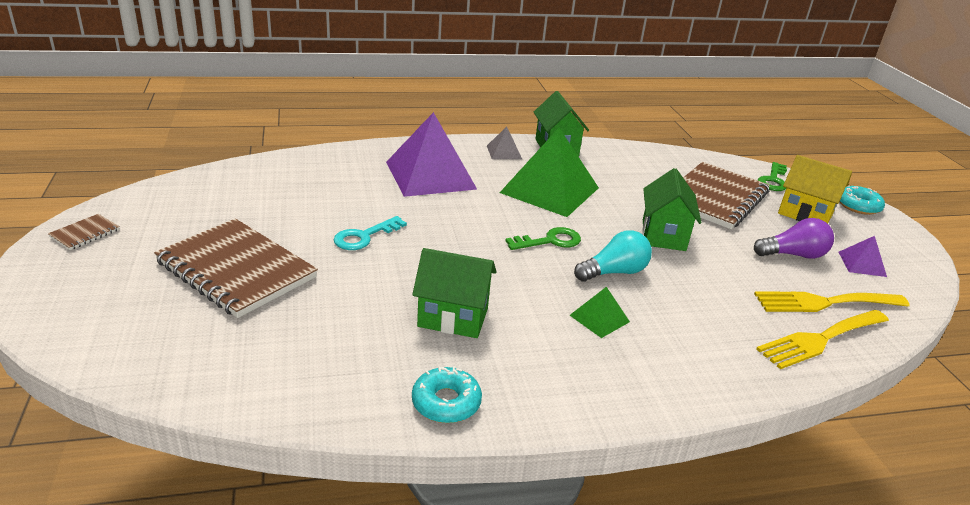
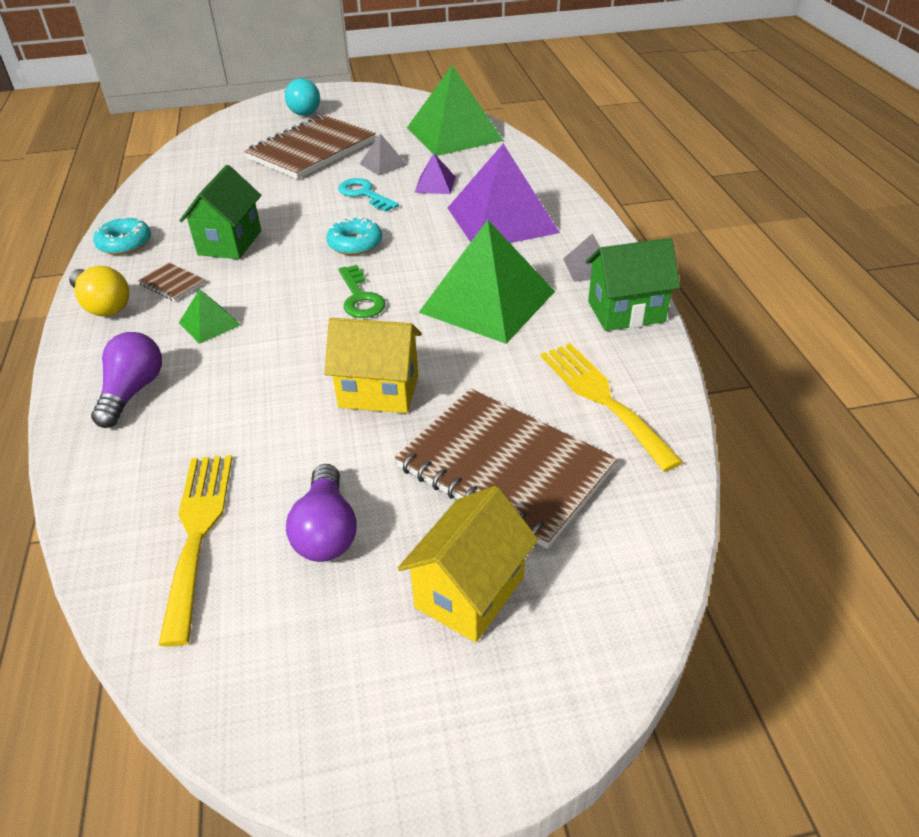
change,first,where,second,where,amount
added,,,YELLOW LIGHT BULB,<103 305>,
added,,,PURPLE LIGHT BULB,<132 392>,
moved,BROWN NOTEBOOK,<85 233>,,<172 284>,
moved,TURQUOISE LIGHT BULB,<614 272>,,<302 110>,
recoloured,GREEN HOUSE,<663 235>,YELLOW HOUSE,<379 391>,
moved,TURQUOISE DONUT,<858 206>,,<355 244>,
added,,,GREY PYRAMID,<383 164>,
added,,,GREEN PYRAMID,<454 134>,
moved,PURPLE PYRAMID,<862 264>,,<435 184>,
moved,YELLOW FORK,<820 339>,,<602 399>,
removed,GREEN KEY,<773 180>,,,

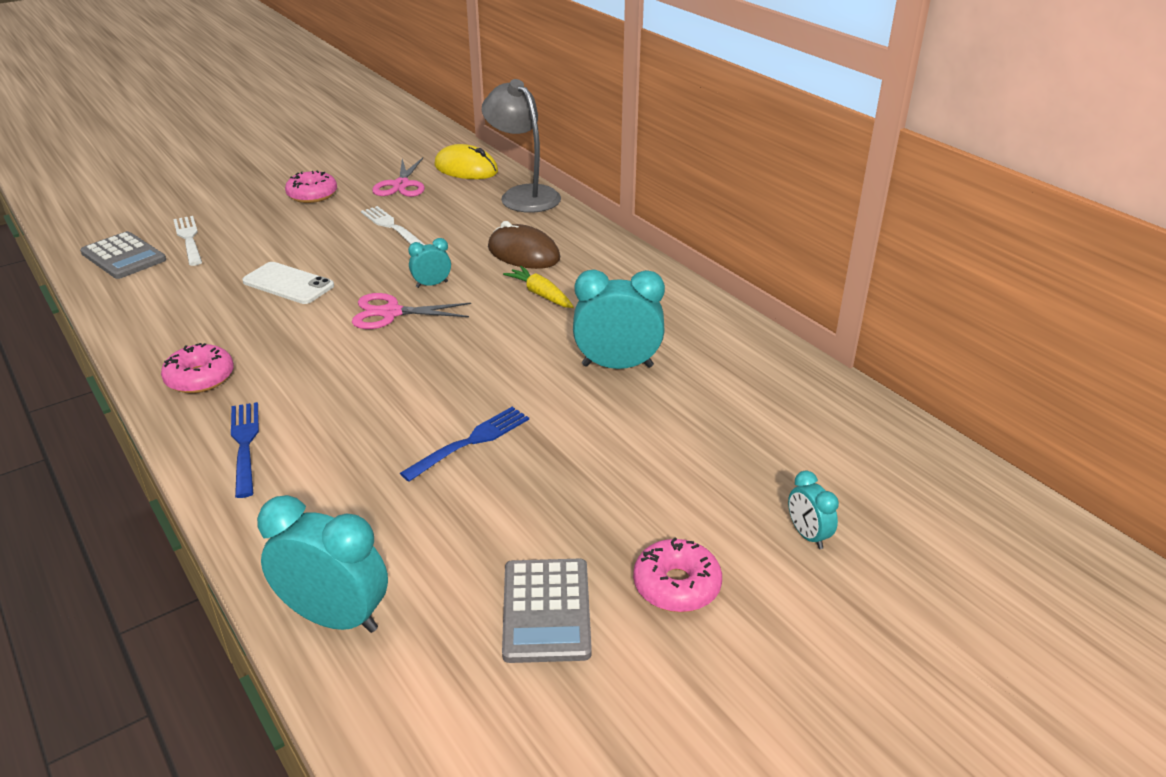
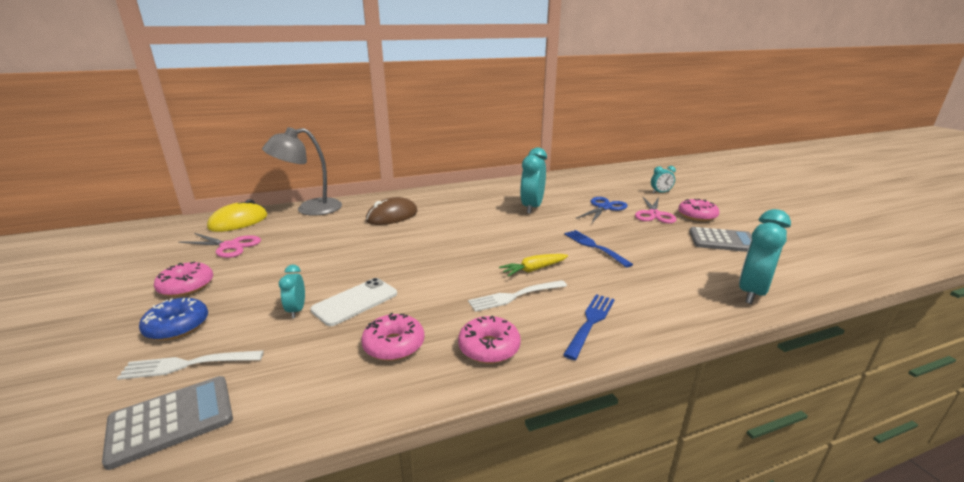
change,first,where,second,where,amount
added,,,BLUE DONUT,<177 326>,
moved,TURQUOISE CLOCK,<432 284>,,<297 310>,
added,,,PINK DONUT,<394 345>,
moved,WHITE FORK,<392 227>,,<515 296>,
moved,YELLOW CARROT,<540 294>,,<533 270>,
turned,BLUE FORK,<245 445>,,<590 323>,120 degrees clockwise
added,,,BLUE SCISSORS,<604 207>,
moved,PINK SCISSORS,<391 313>,,<654 214>,

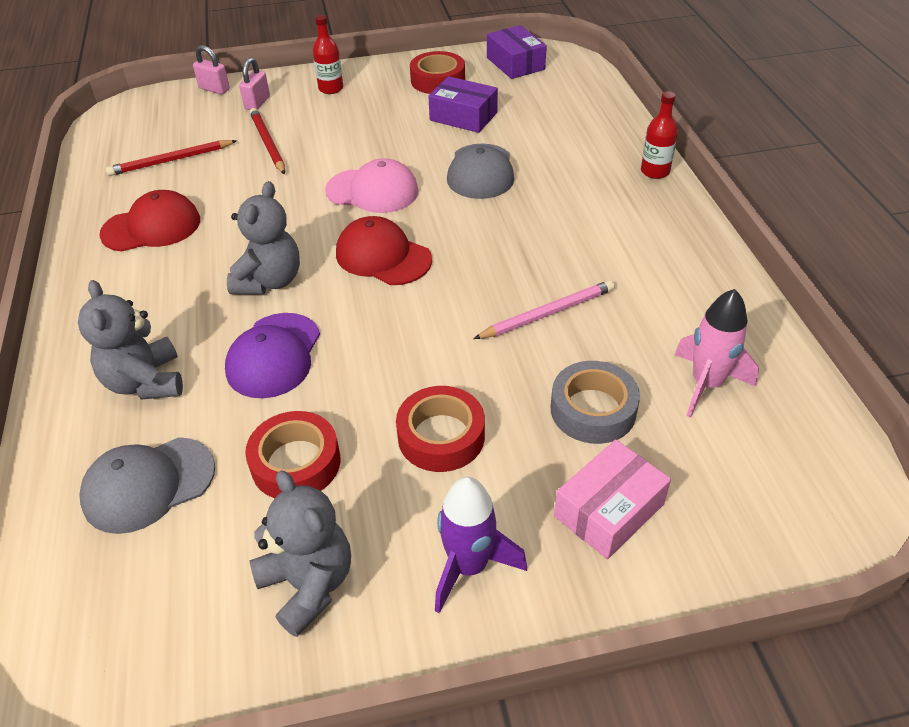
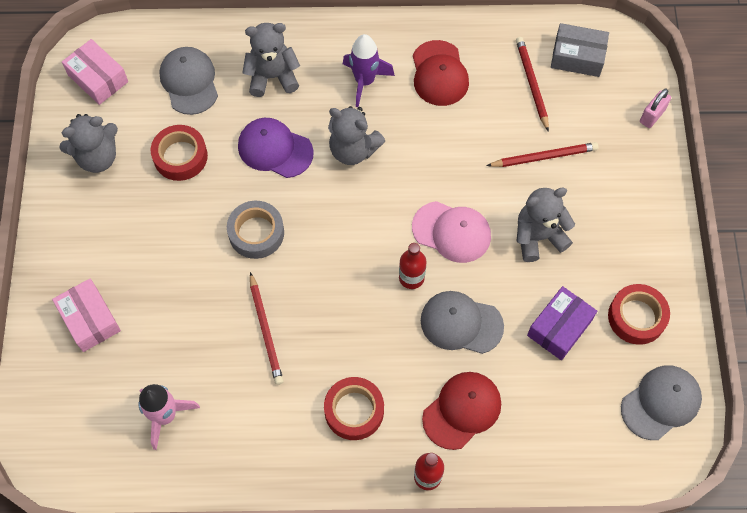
change,first,where,second,where,amount
added,,,PINK BOX,<98 78>,
moved,GREY TAPE,<593 410>,,<256 233>,
recoloured,PINK PENCIL,<547 314>,RED PENCIL,<265 330>,
moved,RED TAPE,<441 436>,,<354 411>,
moved,PURPLE ROCKET,<469 566>,,<364 81>,
moved,RED BOTTLE,<331 88>,,<411 277>,
turned,PINK CAP,<372 191>,,<452 232>,90 degrees counterclockwise
moved,RED CAP,<383 256>,,<462 410>,
added,,,GREY TEDDY BEAR,<538 237>,
added,,,GREY BOX,<577 57>,
replaced,PURPLE BOX,<515 63>,GREY CAP,<661 403>,
removed,PINK PADLOCK,<257 103>,,,

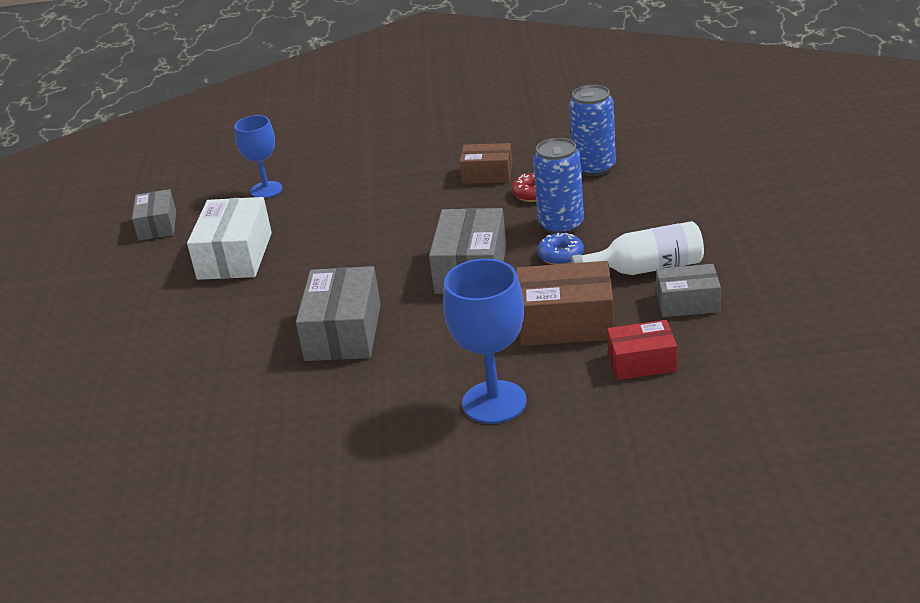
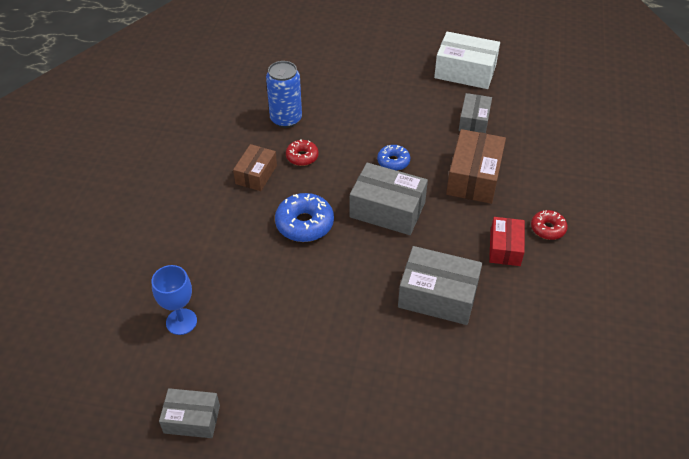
change,first,where,second,where,amount
added,,,BLUE DONUT,<304 224>,
moved,WHITE BOX,<235 256>,,<465 71>,
moved,RED BOX,<642 362>,,<505 248>,
replaced,BLUE GOBLET,<494 402>,RED DONUT,<547 229>,
removed,BLUE CAN,<561 225>,,,
removed,WHITE BOTTLE,<646 268>,,,

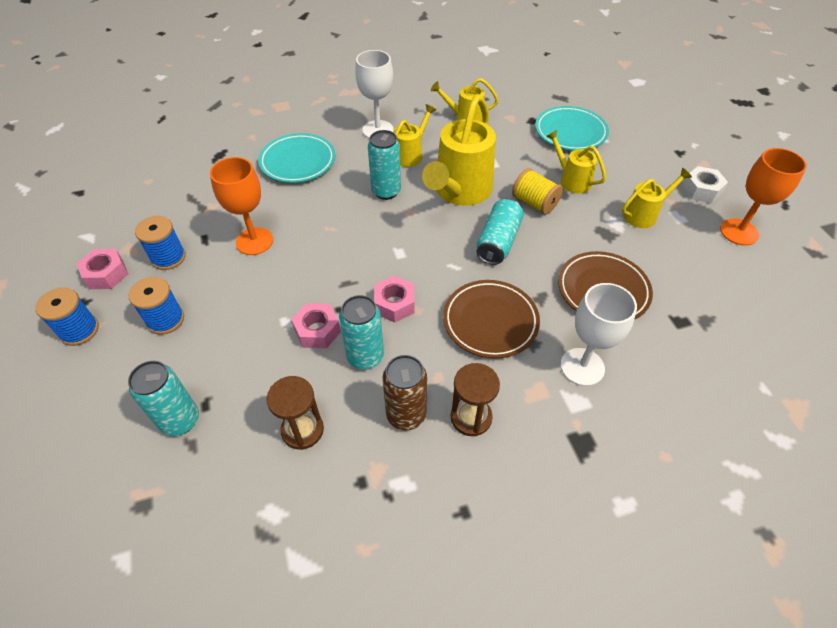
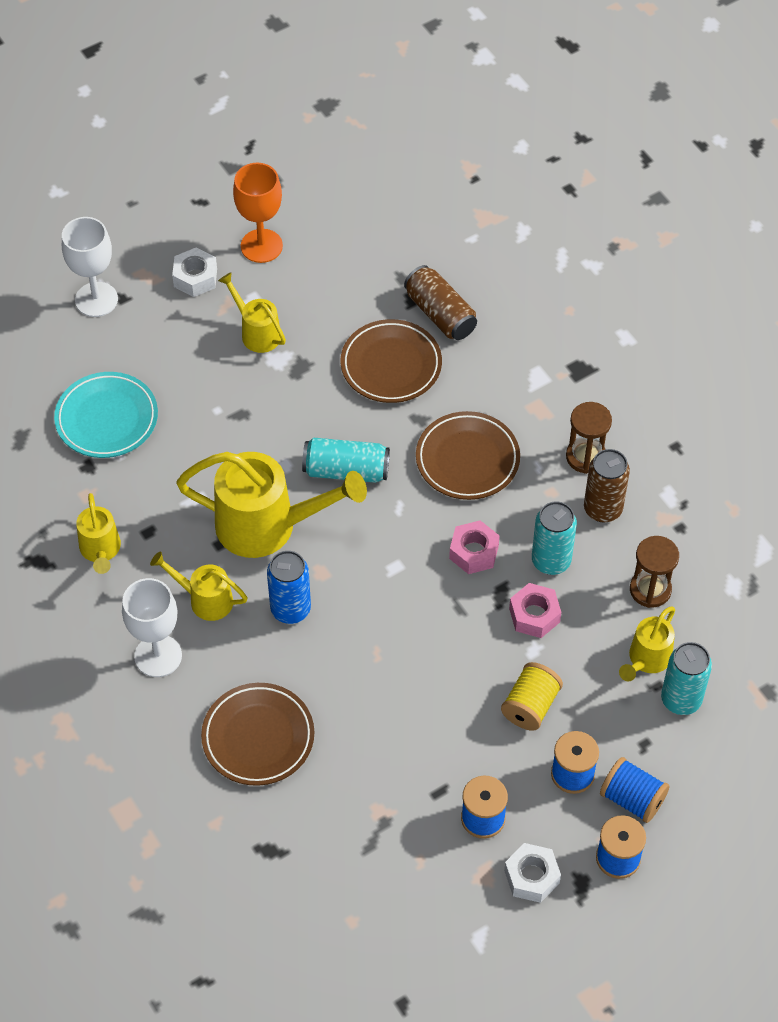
change,first,where,second,where,amount
moved,WHITE GOBLET,<582 367>,,<96 299>,
recoloured,TURQUOISE PLATE,<298 162>,BROWN PLATE,<258 737>,
recoloured,TURQUOISE CAN,<386 191>,BLUE CAN,<290 609>,
added,,,BROWN CAN,<440 314>,
moved,YELLOW SPOOL,<534 203>,,<530 706>,
recoloured,PINK NUT,<106 274>,WHITE NUT,<531 877>,
added,,,BLUE SPOOL,<632 799>,
moved,YELLOW WATERING CAN,<571 180>,,<646 660>,
removed,ORANGE GOBLET,<254 241>,,,

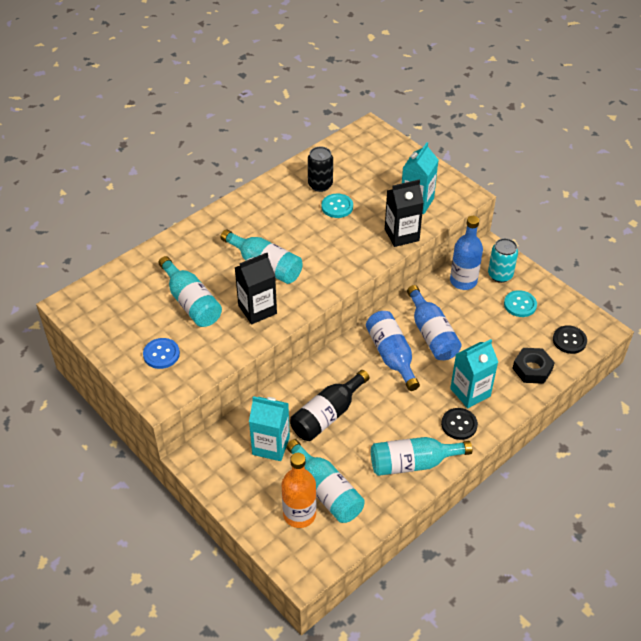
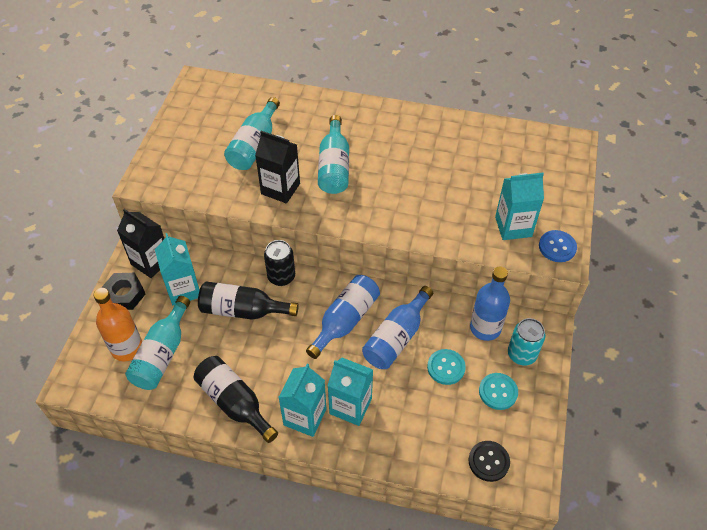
change,first,where,second,where,amount
moved,BLACK NUT,<532 369>,,<124 294>,
moved,BLACK CARTON,<401 235>,,<151 262>,
recoloured,TURQUOISE BOTTLE,<413 463>,BLACK BOTTLE,<234 403>,
moved,BLACK CAN,<320 185>,,<281 277>,
replaced,BLACK BUTTON,<459 424>,TURQUOISE CARTON,<305 417>,
moved,TURQUOISE BUTTON,<337 207>,,<446 367>,
moved,BLUE BUTTON,<161 354>,,<557 247>,

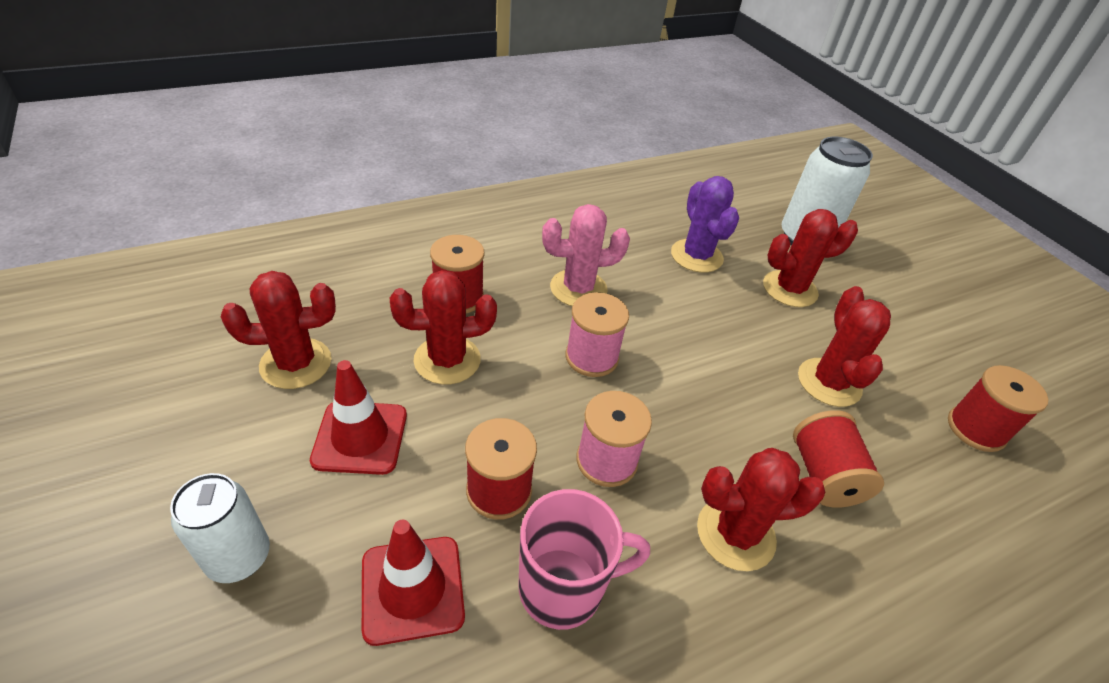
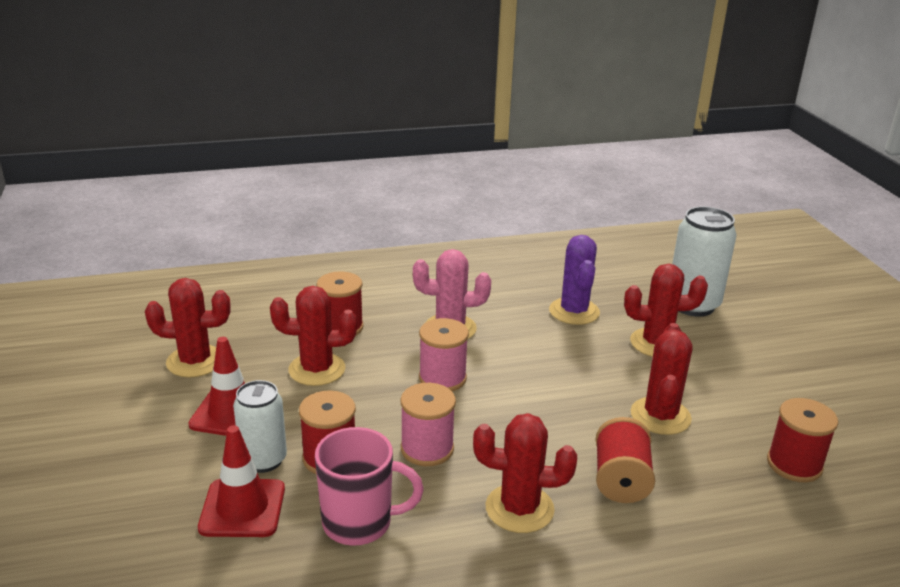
change,first,where,second,where,amount
moved,WHITE CAN,<239 557>,,<263 460>,

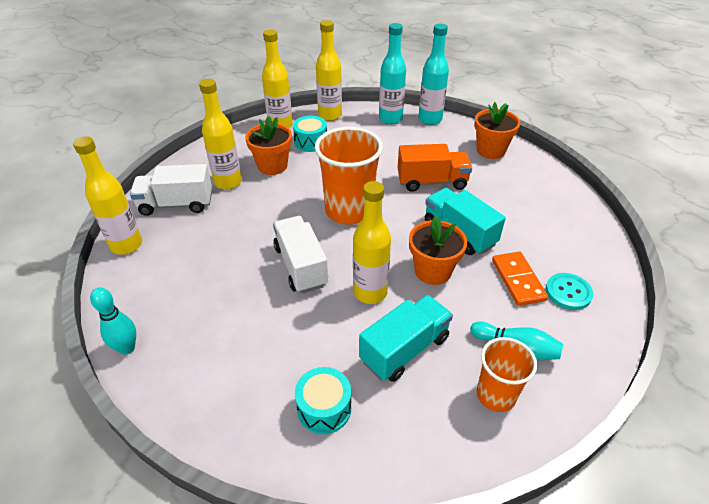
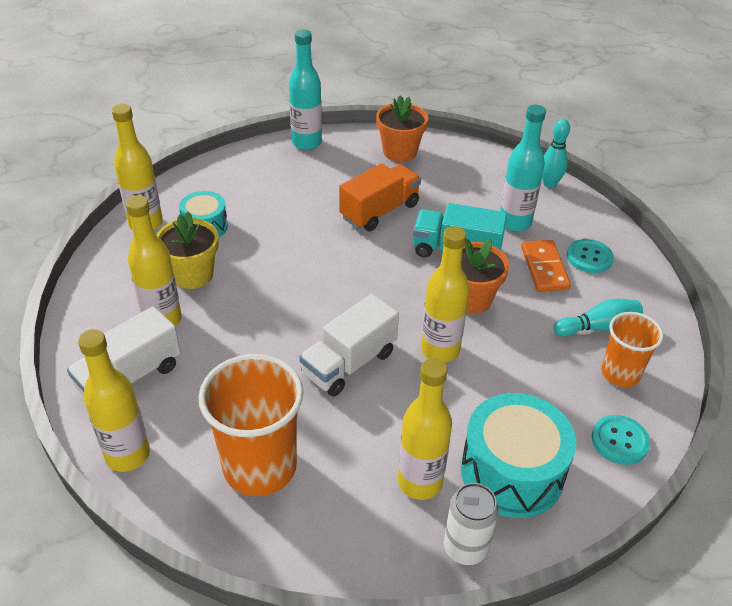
change,first,where,second,where,amount
recoloured,ORANGE FLOWER POT,<272 166>,YELLOW FLOWER POT,<193 275>,
moved,ORANGE CUP,<349 211>,,<260 467>,
turned,WHITE TRUCK,<301 266>,,<349 363>,75 degrees counterclockwise
moved,YELLOW BOTTLE,<330 115>,,<420 482>,
added,,,WHITE CAN,<465 548>,
resized,TURQUOISE DRUM,<324 408>,,<512 472>,x1.74
moved,TURQUOISE BOTTLE,<390 119>,,<515 222>,
turned,ORANGE DOMINO,<518 280>,,<544 268>,45 degrees clockwise
moved,TURQUOISE BOWLING PIN,<127 348>,,<549 184>,
added,,,TURQUOISE BUTTON,<619 441>,
removed,TURQUOISE TRUCK,<404 349>,,,

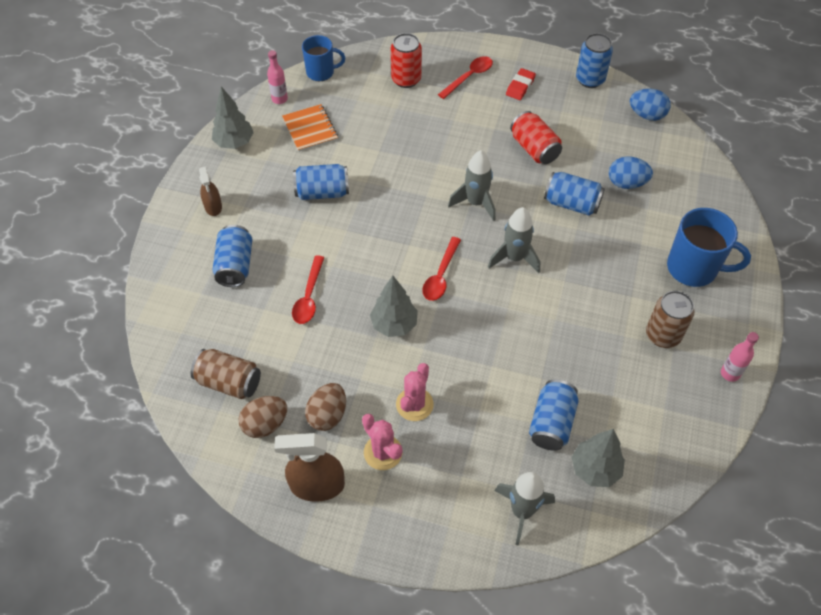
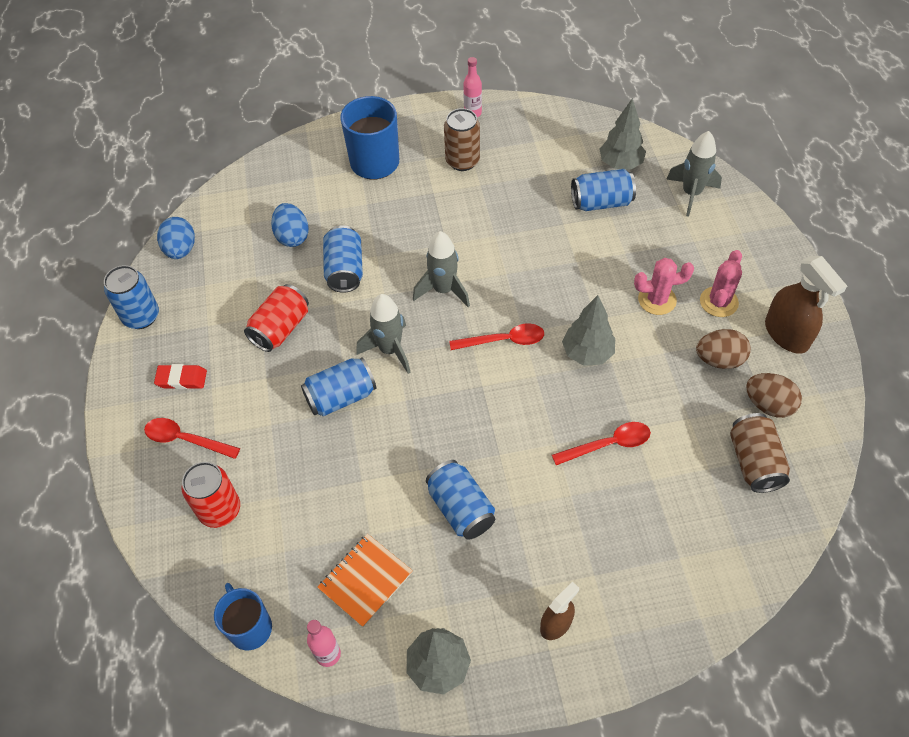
change,first,where,second,where,amount
moved,BLUE CAN,<235 265>,,<341 397>,

